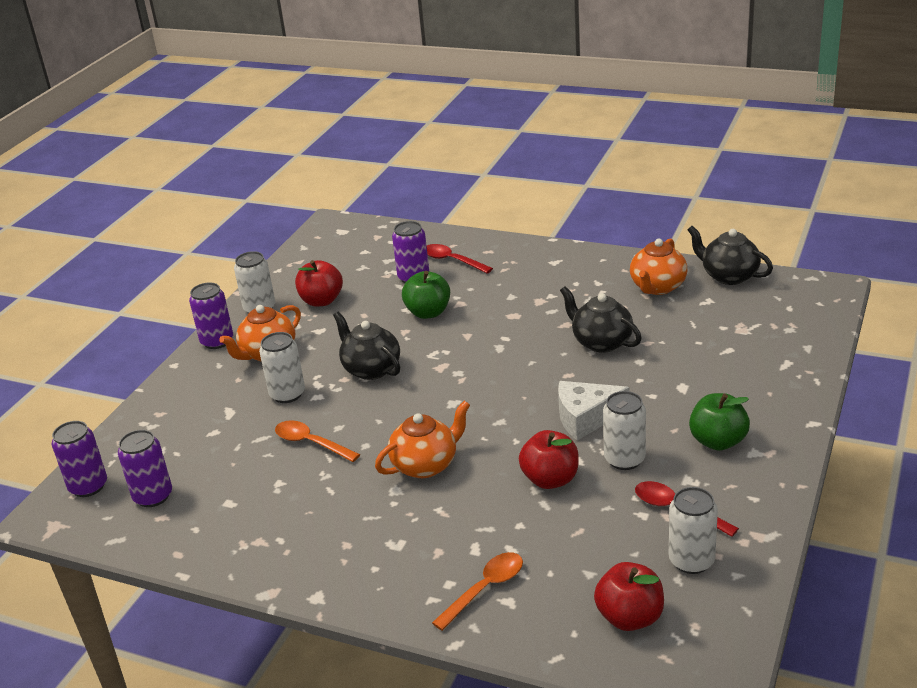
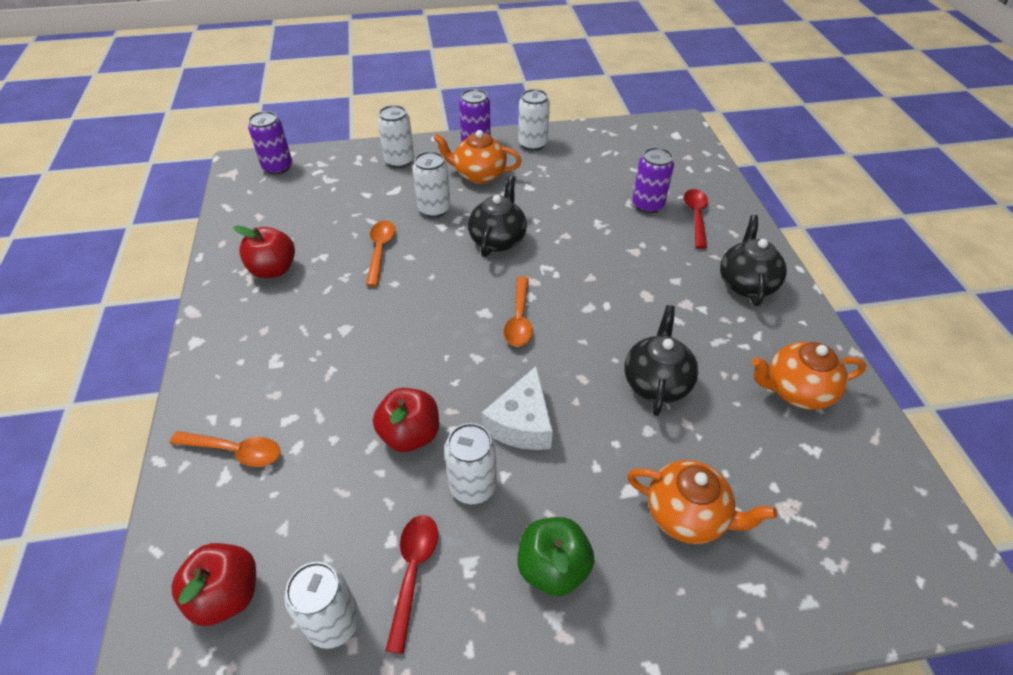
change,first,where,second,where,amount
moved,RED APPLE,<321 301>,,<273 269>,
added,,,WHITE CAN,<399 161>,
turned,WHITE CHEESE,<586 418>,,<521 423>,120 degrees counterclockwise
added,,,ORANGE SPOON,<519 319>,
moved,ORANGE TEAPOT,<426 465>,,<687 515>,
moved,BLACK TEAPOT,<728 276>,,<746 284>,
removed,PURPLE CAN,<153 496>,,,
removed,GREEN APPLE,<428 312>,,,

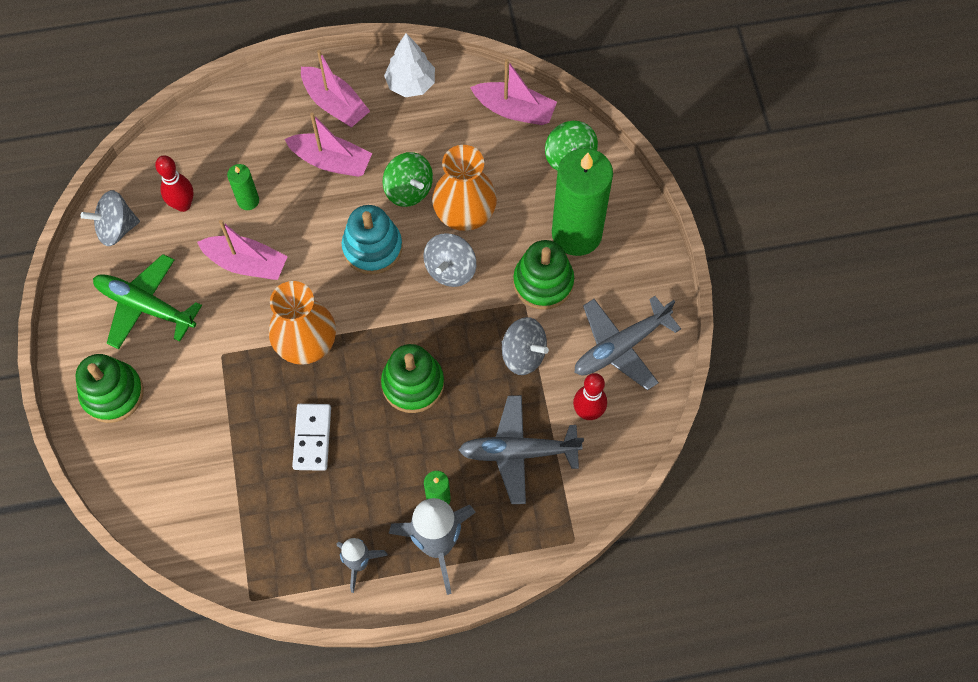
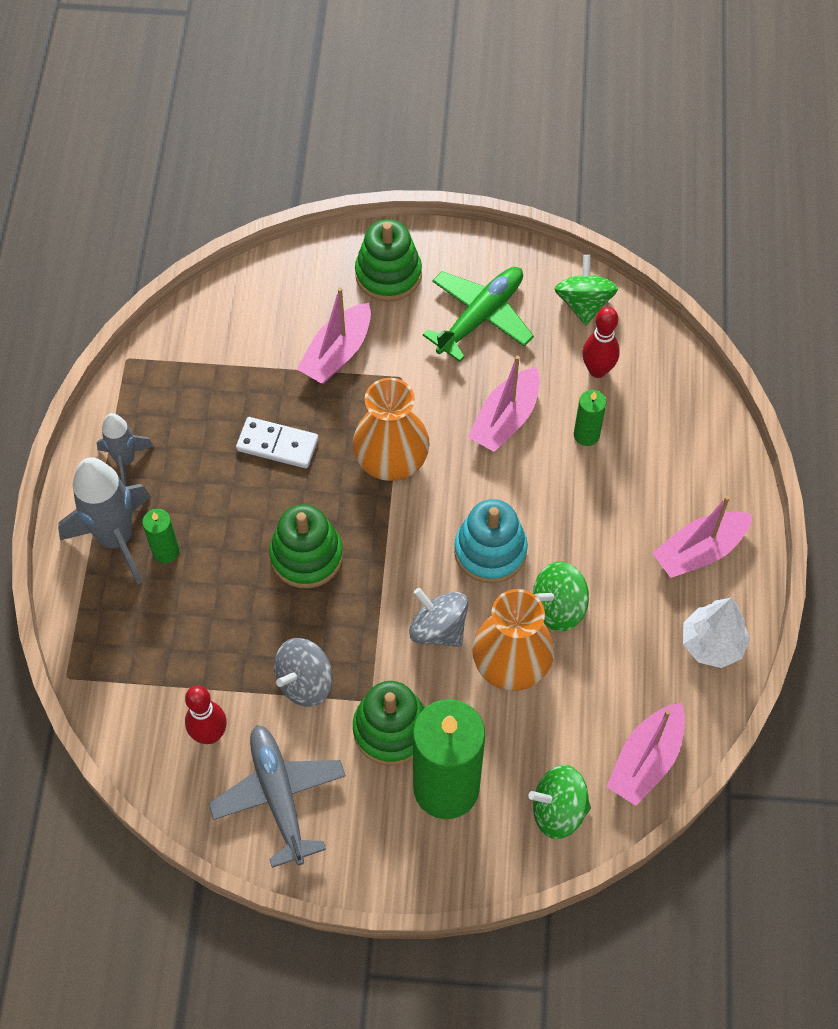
change,first,where,second,where,amount
moved,PINK BOAT,<331 161>,,<337 353>,
recoloured,GREY SPINNING TOP,<116 228>,GREEN SPINNING TOP,<584 303>,
removed,GREY PLANE,<518 452>,,,

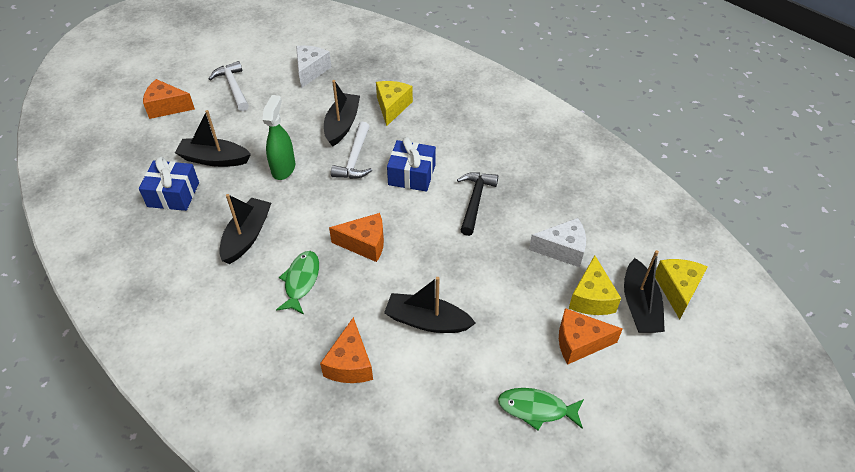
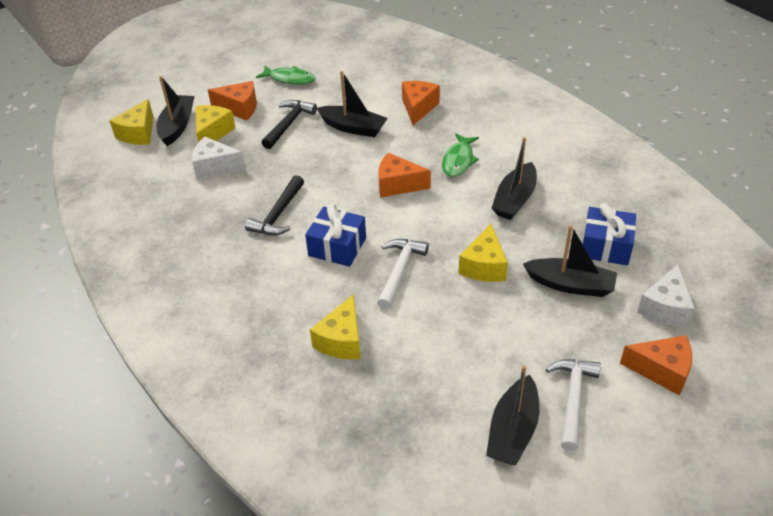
change,first,where,second,where,amount
added,,,BLACK HAMMER,<289 124>,
replaced,GREEN SPRAY BOTTLE,<283 168>,YELLOW CHEESE,<484 266>,
moved,BLACK BOAT,<342 125>,,<513 430>,
turned,WHITE HAMMER,<233 87>,,<572 399>,150 degrees counterclockwise
moved,WHITE CHEESE,<311 71>,,<665 308>,

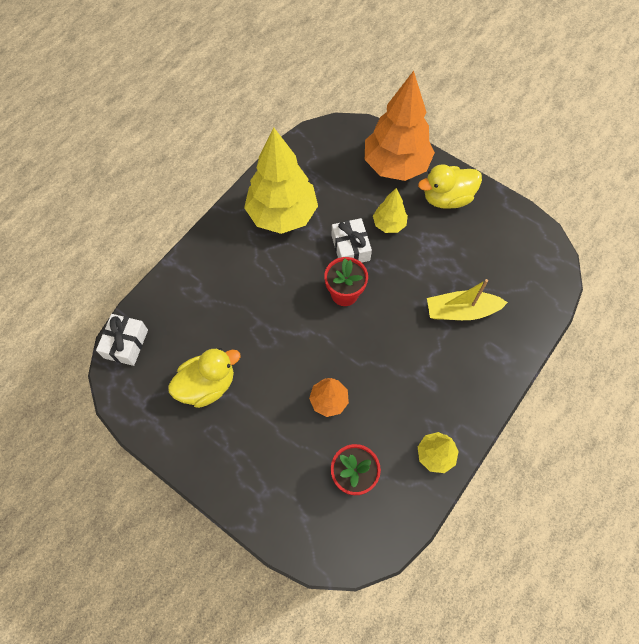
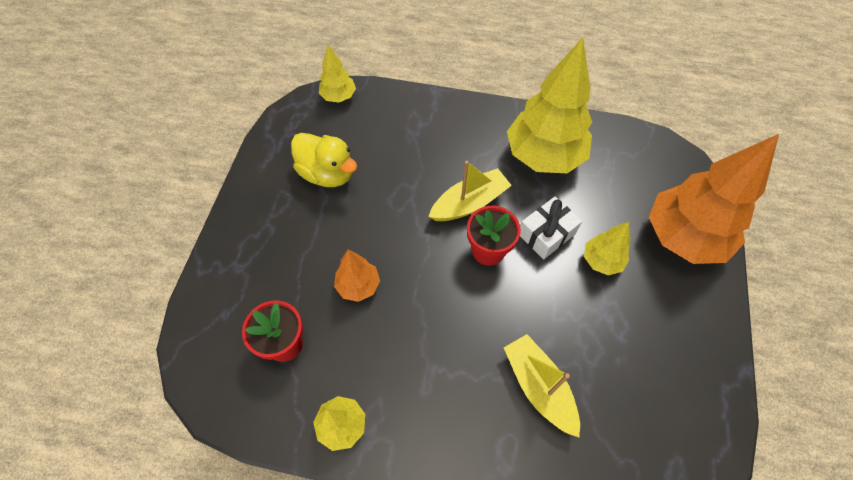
change,first,where,second,where,amount
replaced,WHITE GIFT,<126 344>,YELLOW TREE,<338 97>,
added,,,YELLOW BOAT,<469 203>,
removed,YELLOW DUCK,<446 198>,,,

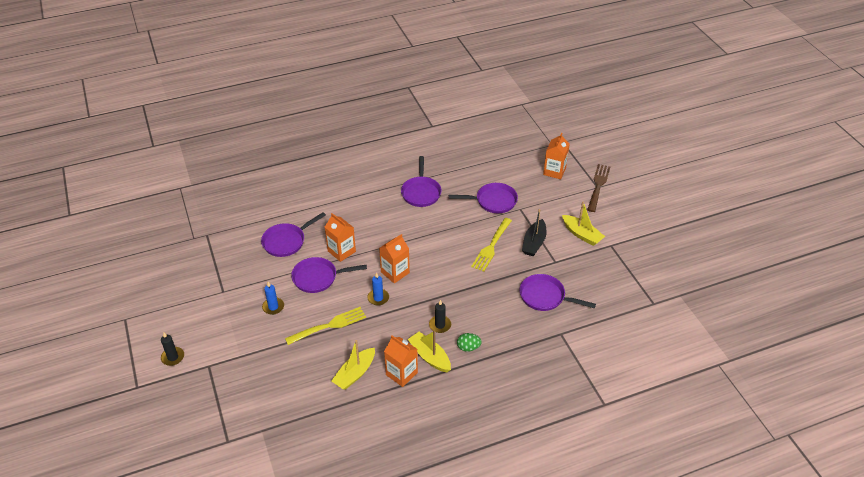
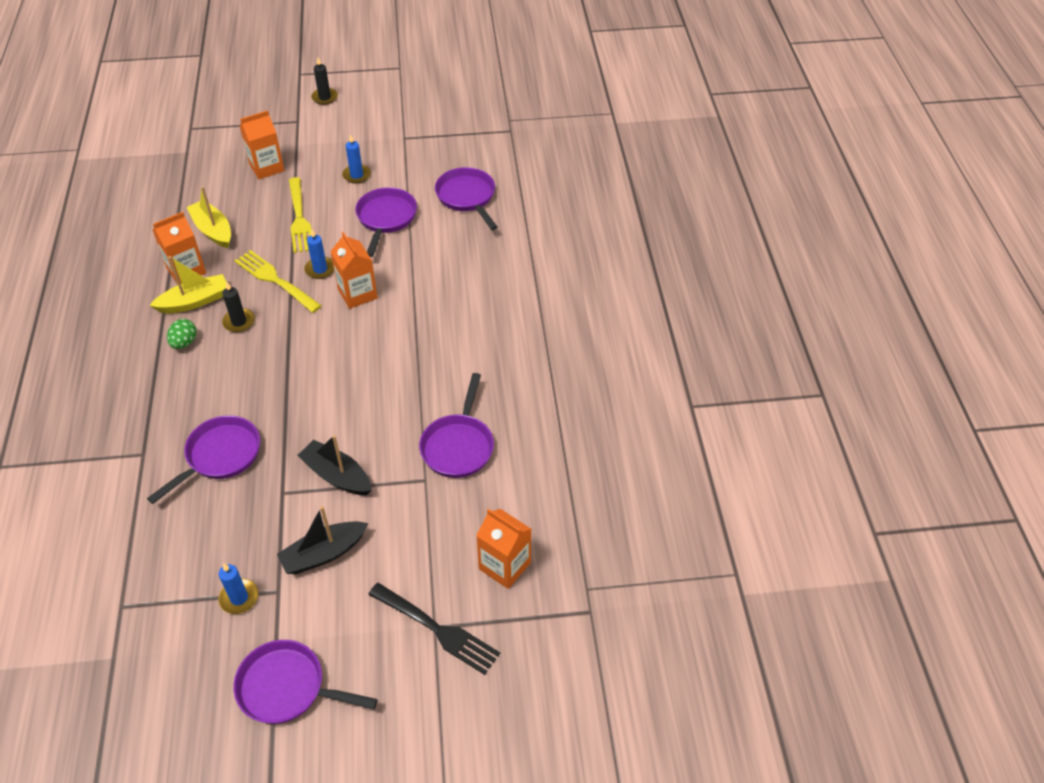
change,first,where,second,where,amount
added,,,BLUE CANDLE,<239 598>,
moved,PURPLE PAN,<421 192>,,<287 687>,
moved,YELLOW FORK,<491 246>,,<276 280>,
moved,ORANGE CARTON,<341 251>,,<266 167>,
recoloured,YELLOW BOAT,<581 234>,BLACK BOAT,<324 554>,
recoloured,BROWN FORK,<598 186>,BLACK FORK,<436 629>,

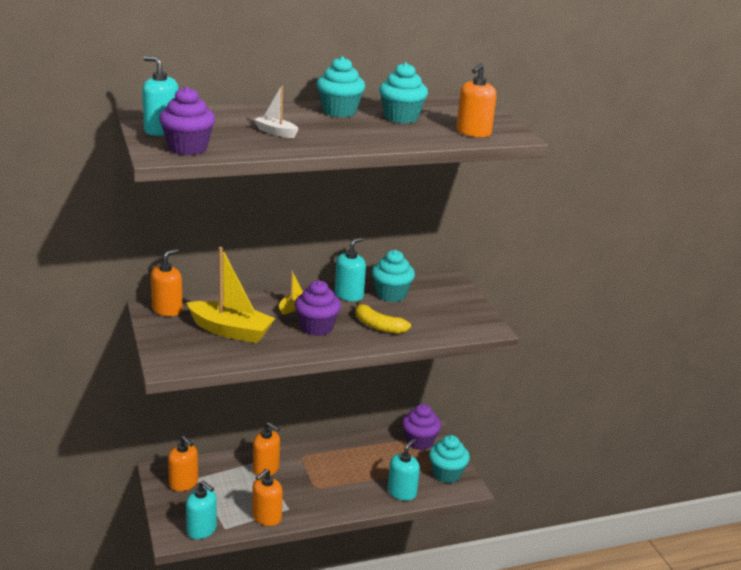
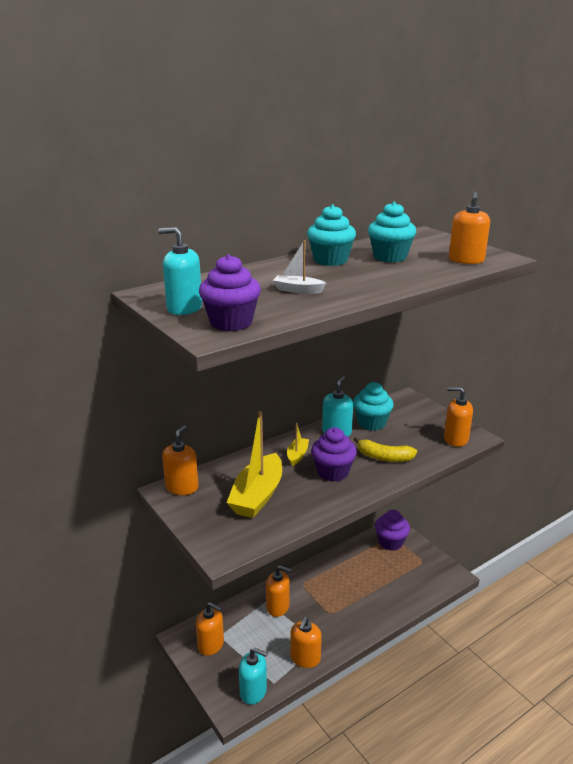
change,first,where,second,where,amount
turned,YELLOW BOAT,<230 331>,,<257 496>,105 degrees clockwise
added,,,ORANGE SOAP DISPENSER,<455 439>,
removed,TURQUOISE SOAP DISPENSER,<402 492>,,,
removed,TURQUOISE CUPCAKE,<447 474>,,,

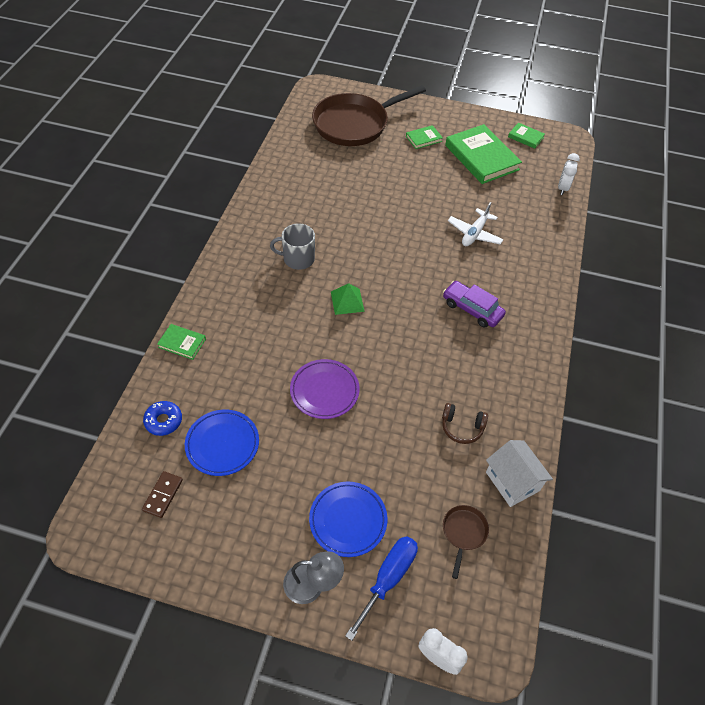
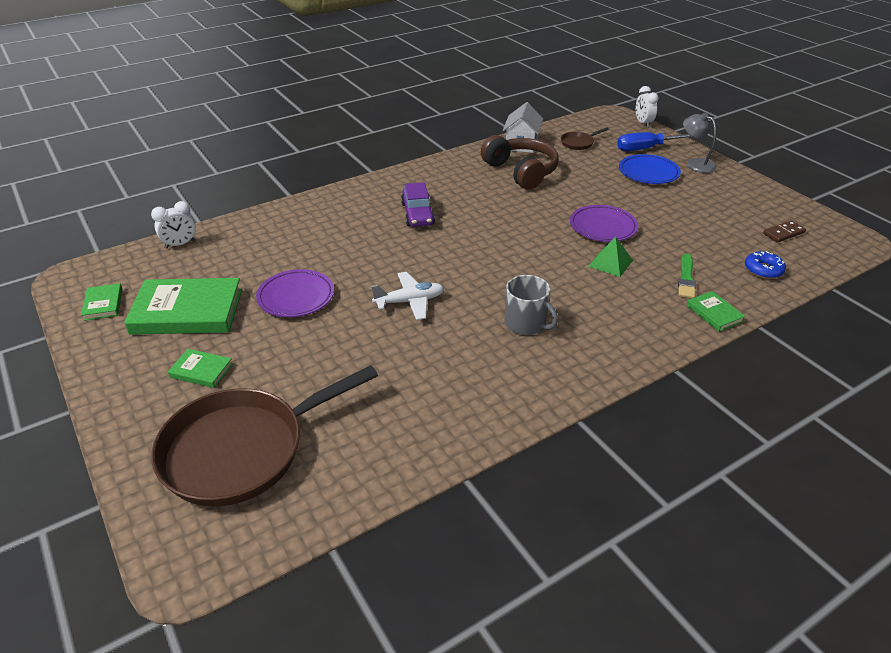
change,first,where,second,where,amount
turned,GREEN BOOK,<481 157>,,<187 311>,75 degrees clockwise
turned,BROWN PAN,<355 124>,,<242 449>,135 degrees clockwise
added,,,PURPLE PLATE,<296 297>,
moved,WHITE PLANE,<474 233>,,<410 301>,
resized,BROWN HEADPHONES,<462 427>,,<521 171>,x1.94
moved,GREEN PYRAMID,<347 301>,,<610 263>,
added,,,GREEN BRUSH,<686 278>,
removed,BLUE PLATE,<222 444>,,,

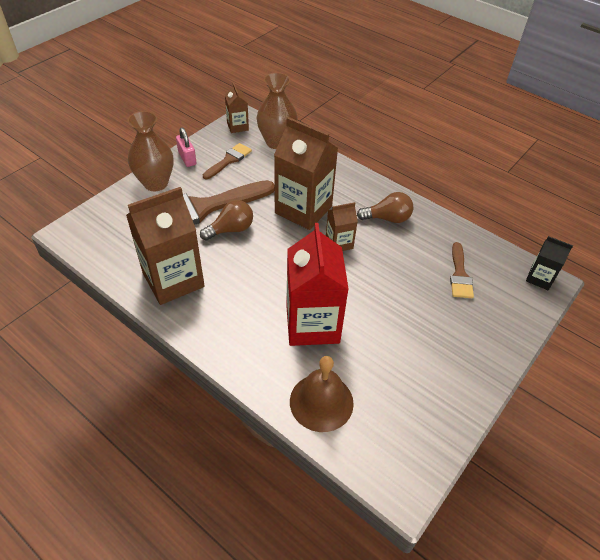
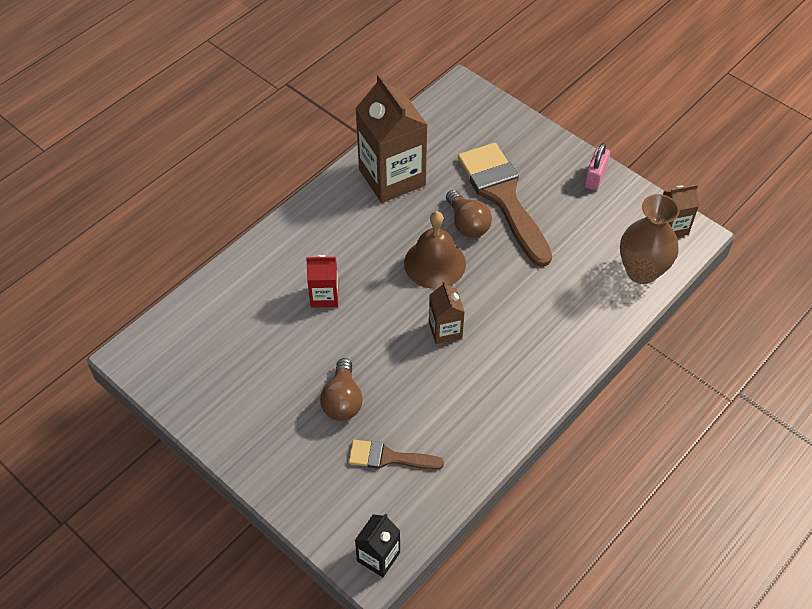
change,first,where,second,where,amount
resized,RED CARTON,<312 324>,,<324 296>,x0.50
moved,BROWN LIGHT BULB,<387 218>,,<342 400>,
moved,BROWN BELL,<321 402>,,<435 263>,
turned,PINK PADLOCK,<187 158>,,<595 177>,45 degrees counterclockwise
removed,BROWN VASE,<156 183>,,,
removed,BROWN BRUSH,<229 160>,,,
removed,BROWN CARTON,<303 209>,,,

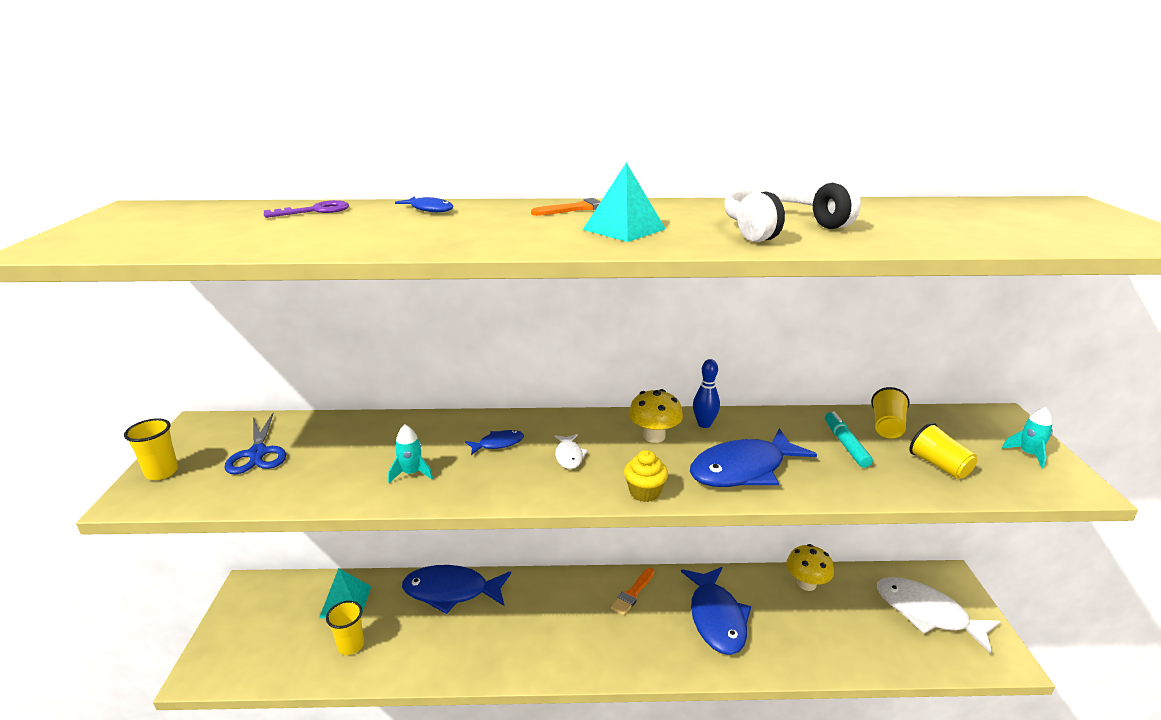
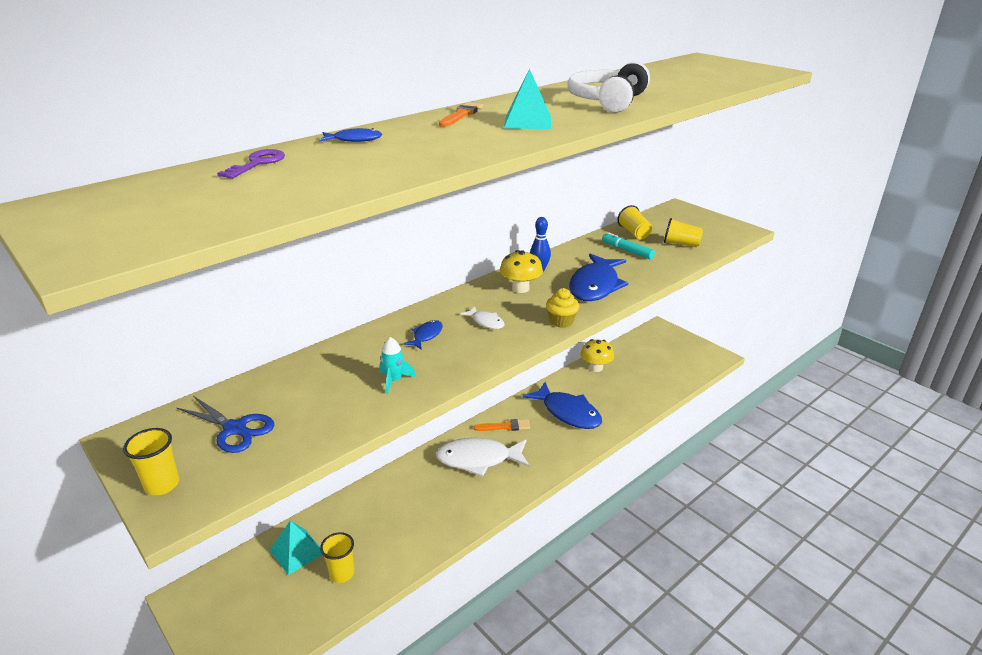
change,first,where,second,where,amount
moved,WHITE FISH,<927 613>,,<478 459>,
turned,ORANGE BRUSH,<632 593>,,<505 426>,90 degrees counterclockwise
removed,BLUE FISH,<451 591>,,,
removed,TURQUOISE ROCKET,<1028 454>,,,

